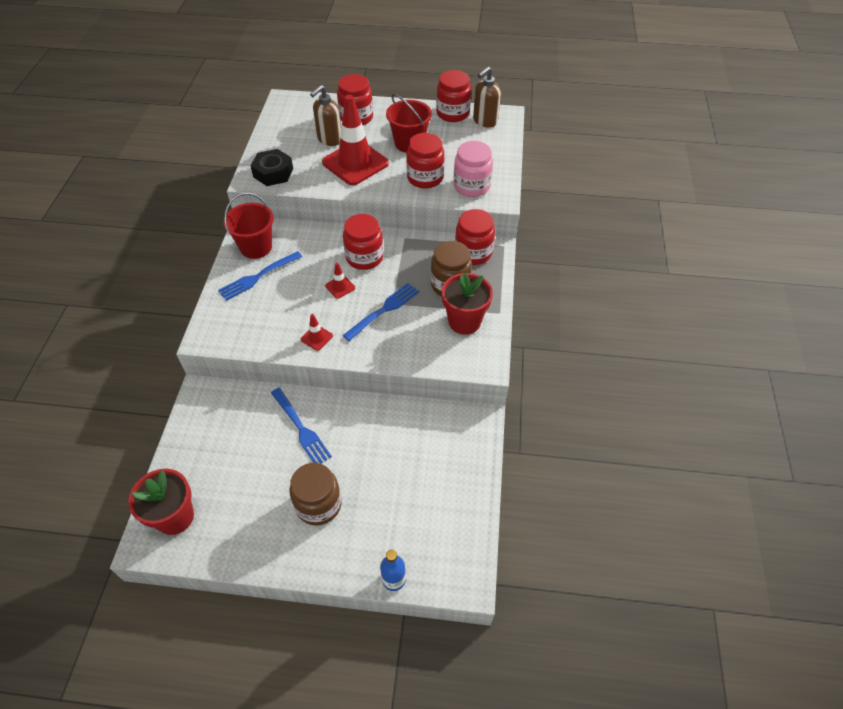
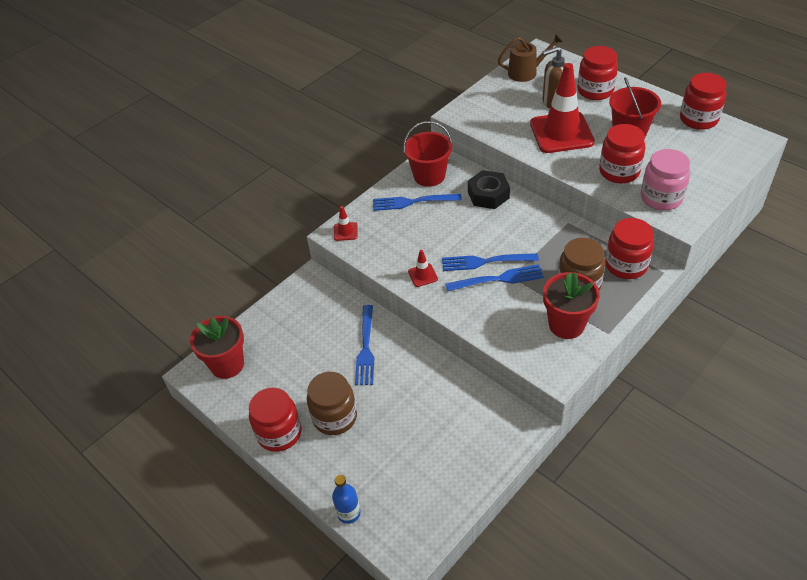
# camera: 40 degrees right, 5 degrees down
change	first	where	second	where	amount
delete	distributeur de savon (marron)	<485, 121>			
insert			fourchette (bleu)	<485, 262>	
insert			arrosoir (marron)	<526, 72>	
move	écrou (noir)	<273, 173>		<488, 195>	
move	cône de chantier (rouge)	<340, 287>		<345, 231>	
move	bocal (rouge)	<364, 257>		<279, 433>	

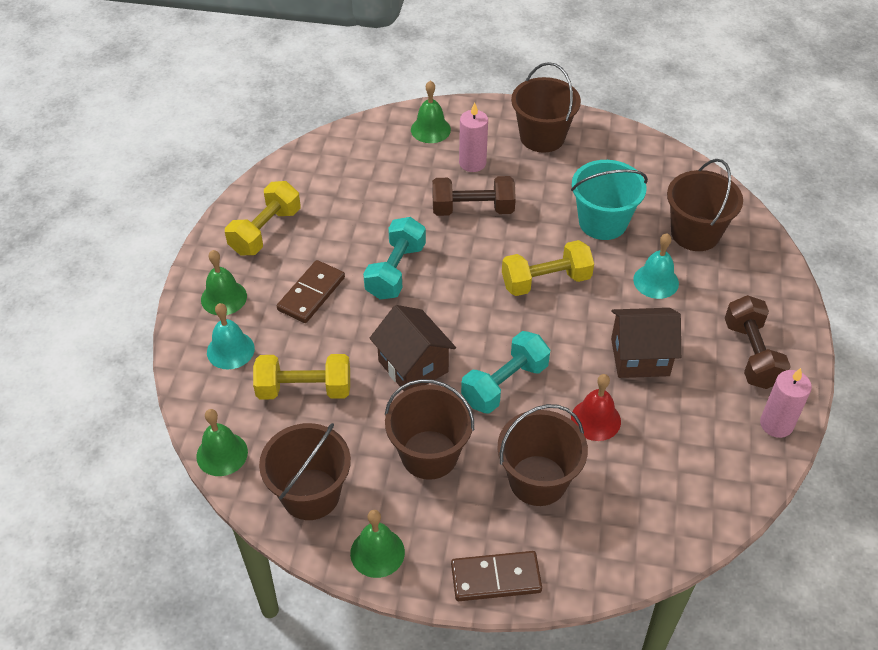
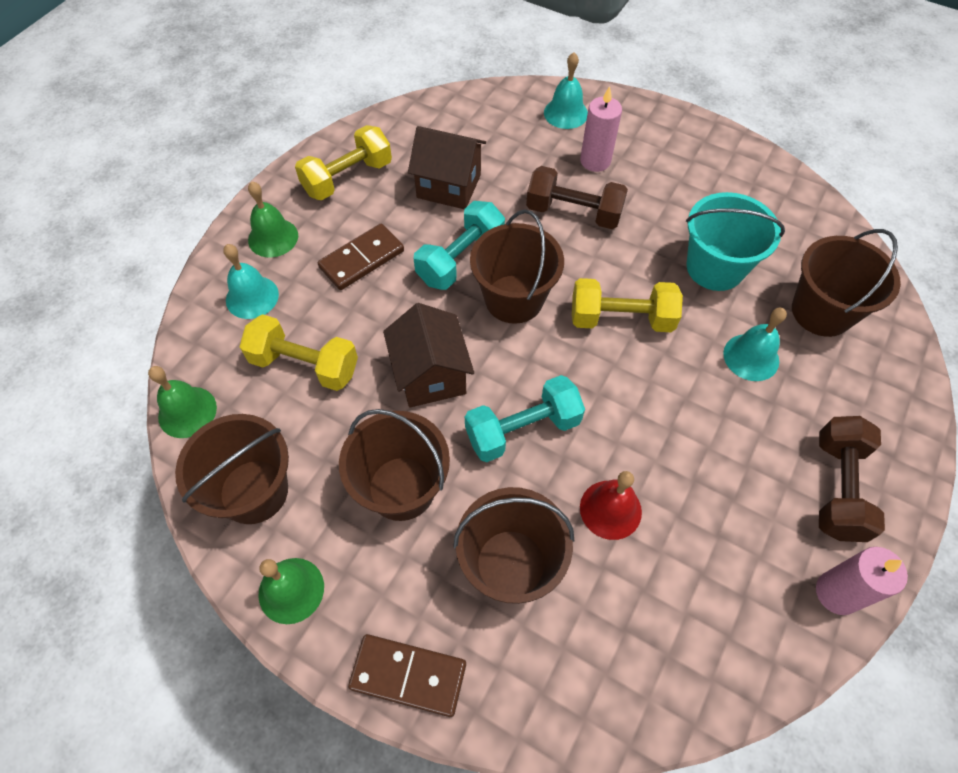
# camera: 20 degrees right, 10 degrees up
change	first	where	second	where	amount
move	seau (marron)	<542, 137>		<514, 299>	
move	maison (marron)	<640, 357>		<449, 186>	
recolor	cloche (vert)	<430, 129>	cloche (turquoise)	<566, 113>	

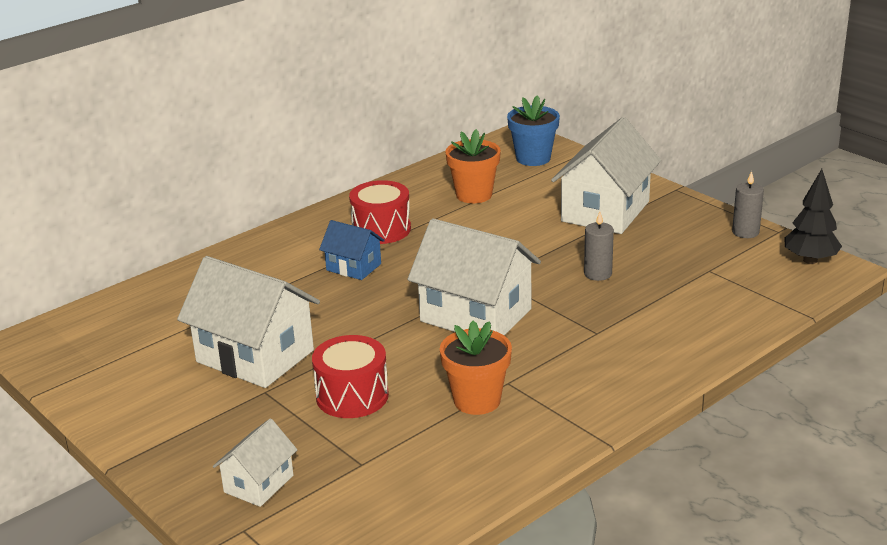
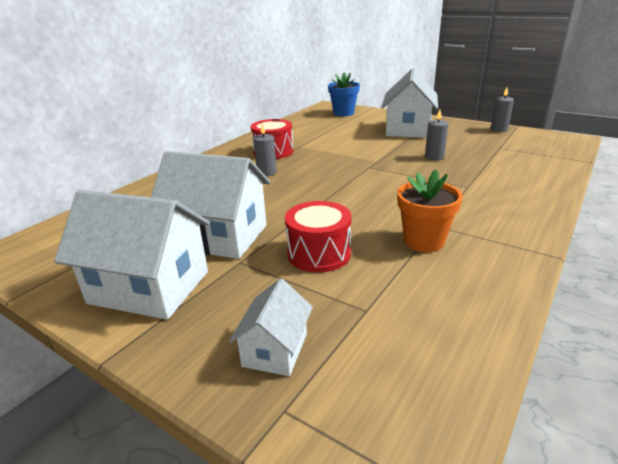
# camera: 15 degrees left, 0 degrees up
change	first	where	second	where	amount
delete	pot de fleurs (orange)	<474, 195>			
delete	arbre (noir)	<810, 260>			
move	maison (blanc)	<475, 315>		<149, 287>	
replace	maison (bleu)	<353, 267>	bougie (gris)	<266, 172>	

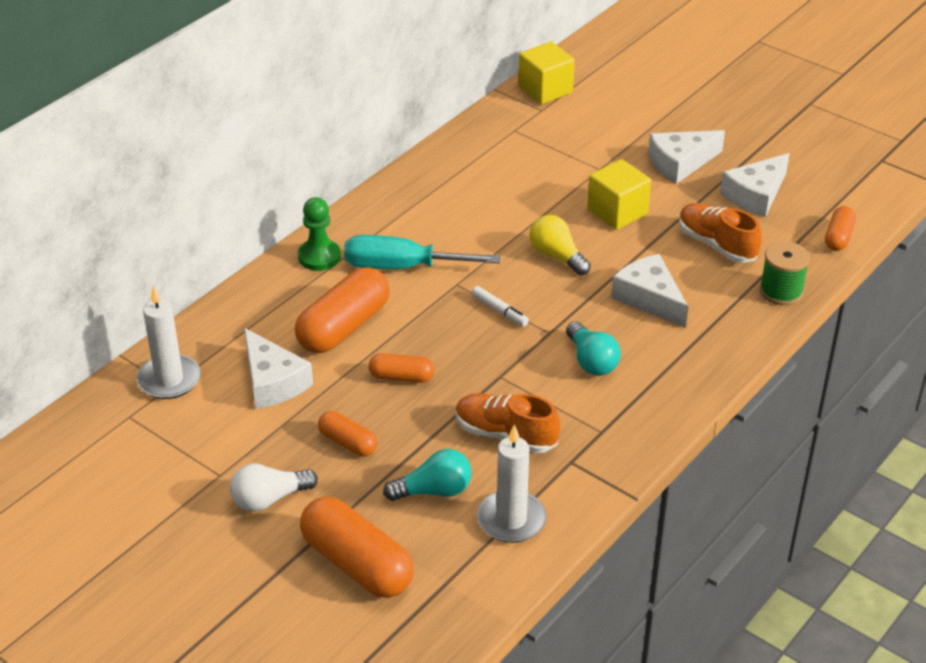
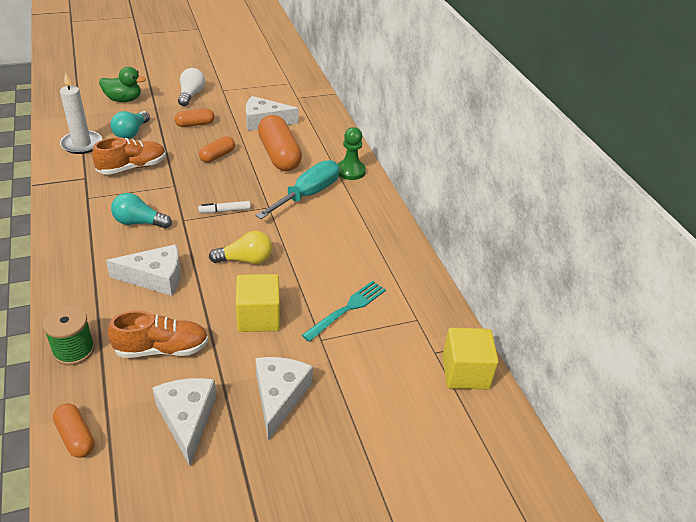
# camera: 120 degrees right, 0 degrees up
change	first	where	second	where	amount
delete	bougie (blanc)	<169, 380>			
insert			fourchette (turquoise)	<348, 308>	
replace	gélule (orange)	<357, 564>	canard (vert)	<124, 100>	

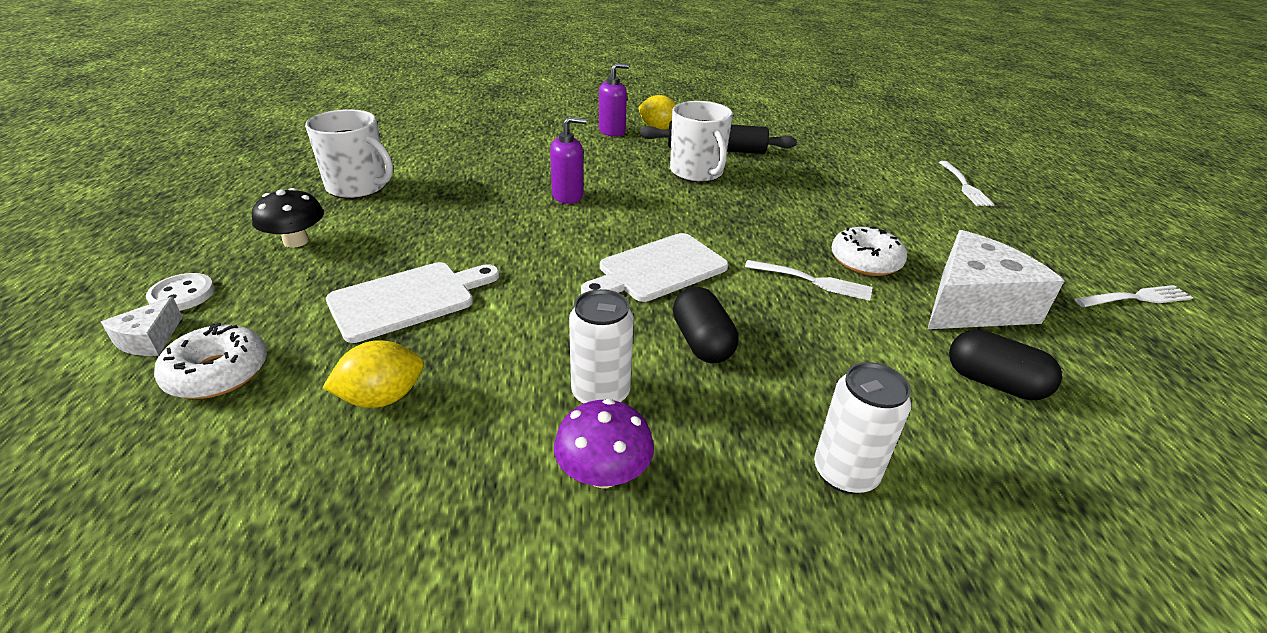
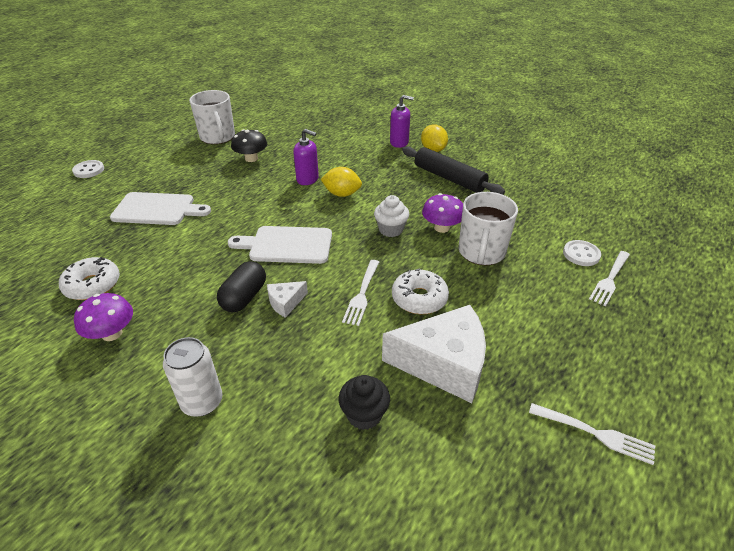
# camera: 40 degrees right, 5 degrees up
change	first	where	second	where	amount
delete	canette (blanc)	<600, 393>			
insert			muffin (blanc)	<391, 230>	
insert			champignon (violet)	<441, 227>	
insert			bouton (blanc)	<581, 254>	
move	fromage (blanc)	<149, 339>		<285, 302>	
move	beignet (blanc)	<217, 373>		<92, 285>	
move	champignon (noir)	<296, 241>		<251, 158>	
move	citron (jaune)	<382, 398>		<342, 194>	
move	tasse (blanc)	<697, 172>		<481, 252>	
replace	gélule (noir)	<994, 383>	muffin (noir)	<364, 414>	
rotate	fourchette (blanc)	<812, 281>		<362, 294>	45 degrees clockwise

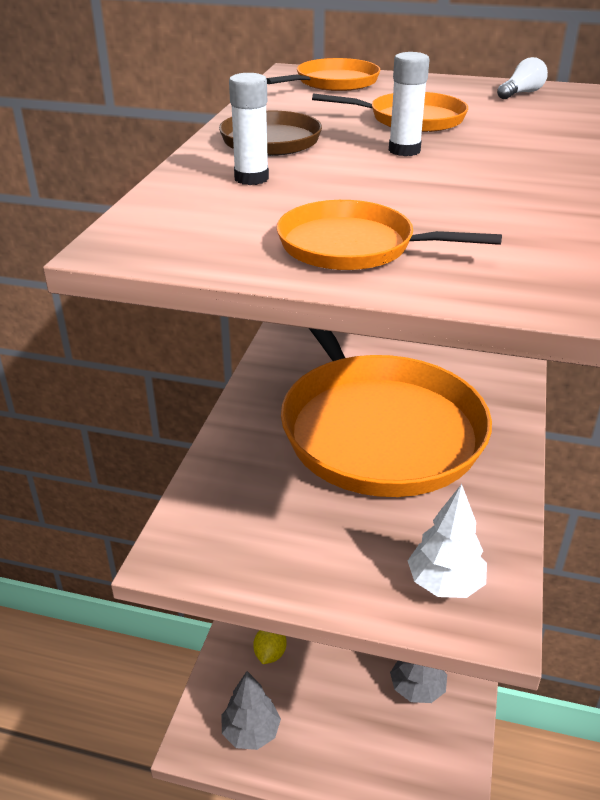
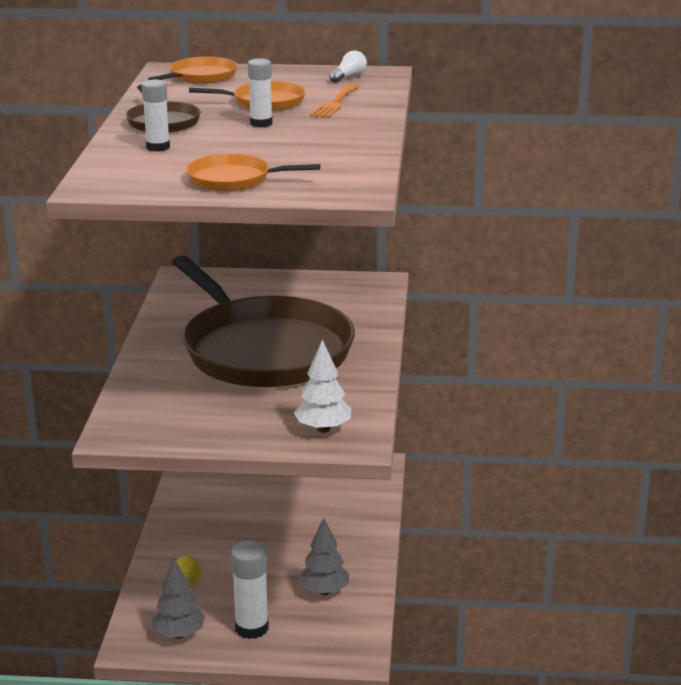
# camera: 10 degrees left, 10 degrees down
change	first	where	second	where	amount
insert			bâton de colle (blanc)	<251, 628>	
insert			fourchette (orange)	<335, 102>	
recolor	poêle (orange)	<376, 428>	poêle (marron)	<263, 350>	

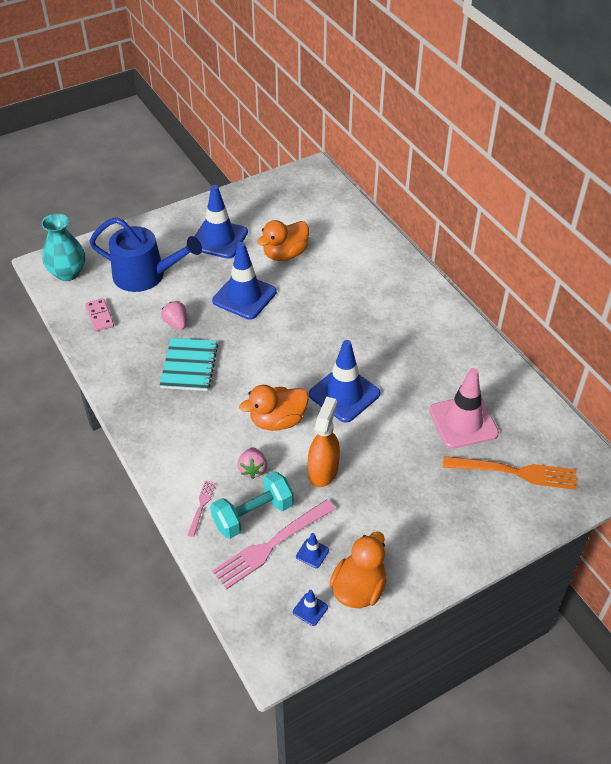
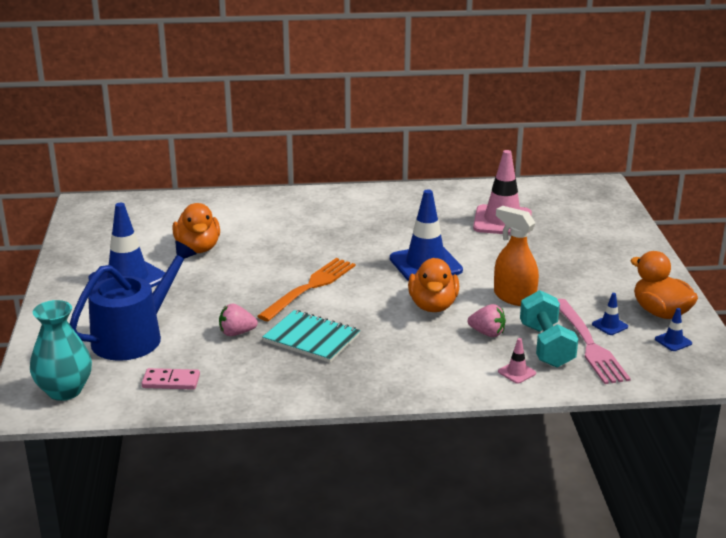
# camera: 65 degrees left, 20 degrees down
change	first	where	second	where	amount
delete	cône de chantier (bleu)	<244, 296>			
move	fourchette (orange)	<515, 472>		<310, 287>	
replace	fourchette (rose)	<201, 506>	cône de chantier (rose)	<517, 372>	

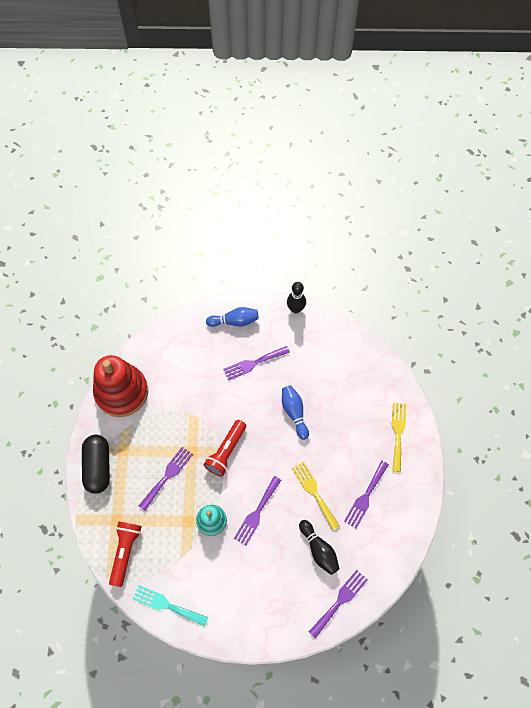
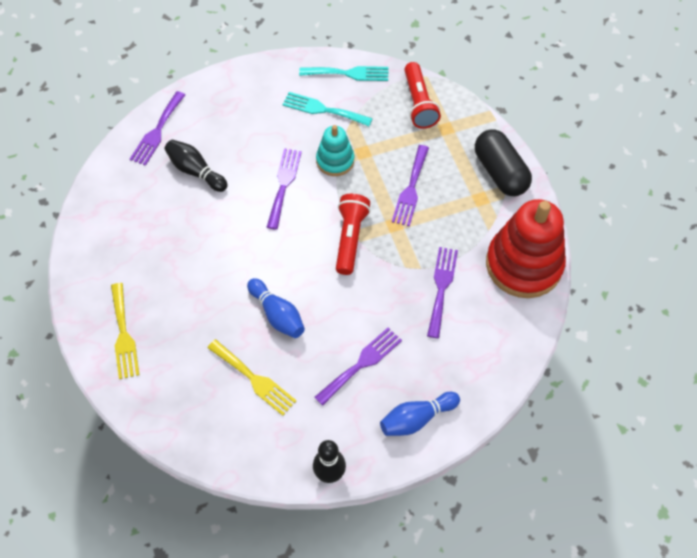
# camera: 160 degrees right, 5 degrees down
change	first	where	second	where	amount
insert			fourchette (turquoise)	<323, 109>	
move	fourchette (jaune)	<314, 492>		<254, 379>	
move	fourchette (violet)	<365, 496>		<441, 287>	

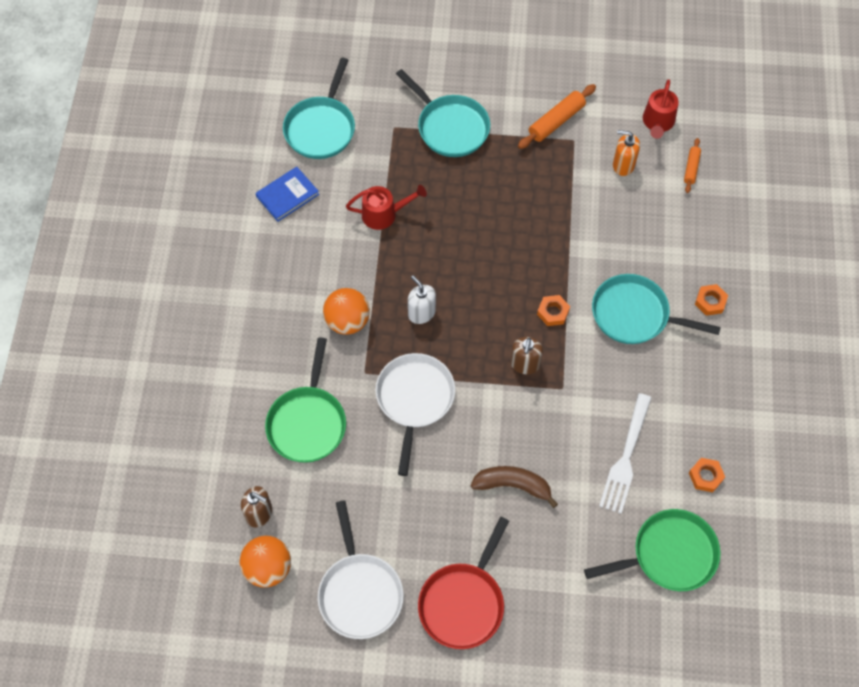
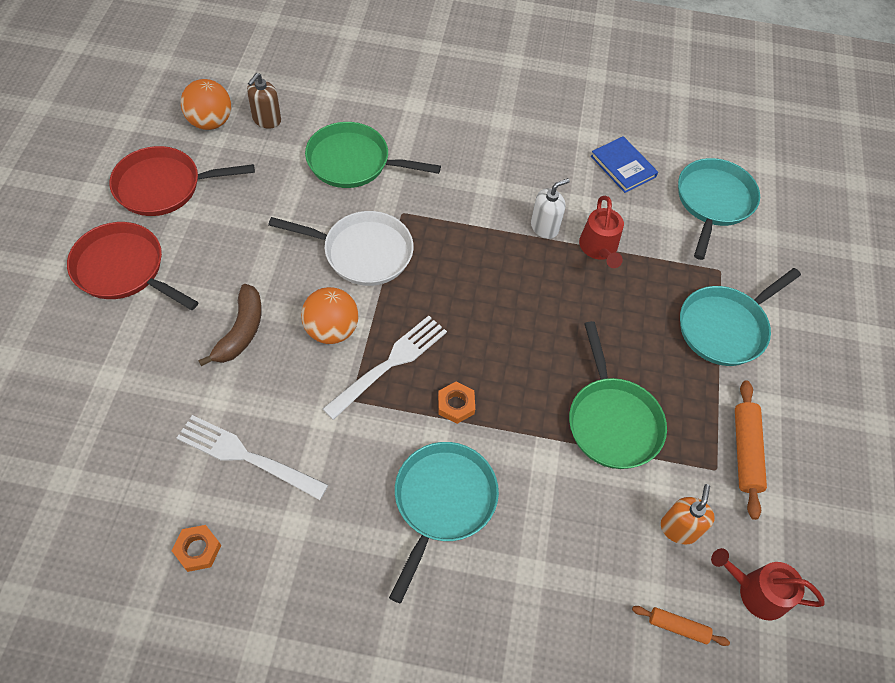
# camera: 90 degrees right, 5 degrees down
change	first	where	second	where	amount
delete	écrou (orange)	<710, 302>			
move	balle (orange)	<347, 321>		<331, 330>	
move	distributeur de savon (blanc)	<421, 313>		<544, 227>	
move	poêle (vert)	<669, 555>		<612, 421>	
replace	distributeur de savon (marron)	<525, 364>	fourchette (blanc)	<389, 364>	
recolor	poêle (blanc)	<359, 592>	poêle (rouge)	<164, 186>	
rotate	poêle (turquoise)	<321, 128>		<713, 202>	90 degrees clockwise
rotate	rouleau à pâtisserie (orange)	<556, 121>		<745, 452>	45 degrees clockwise

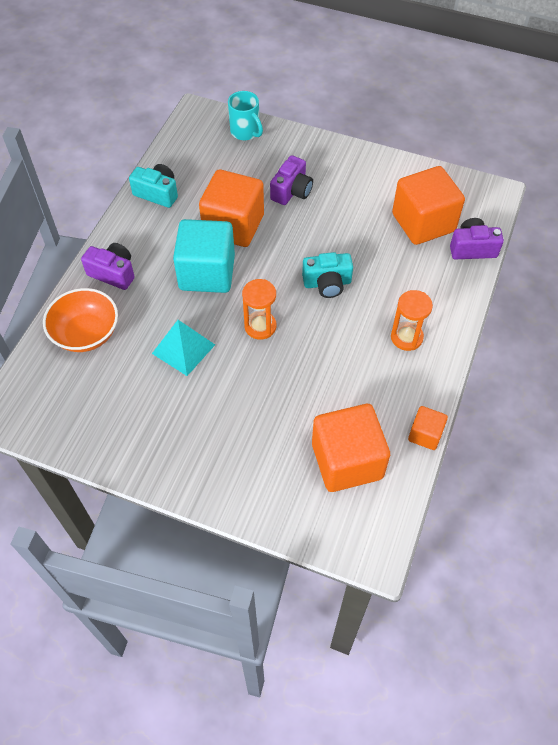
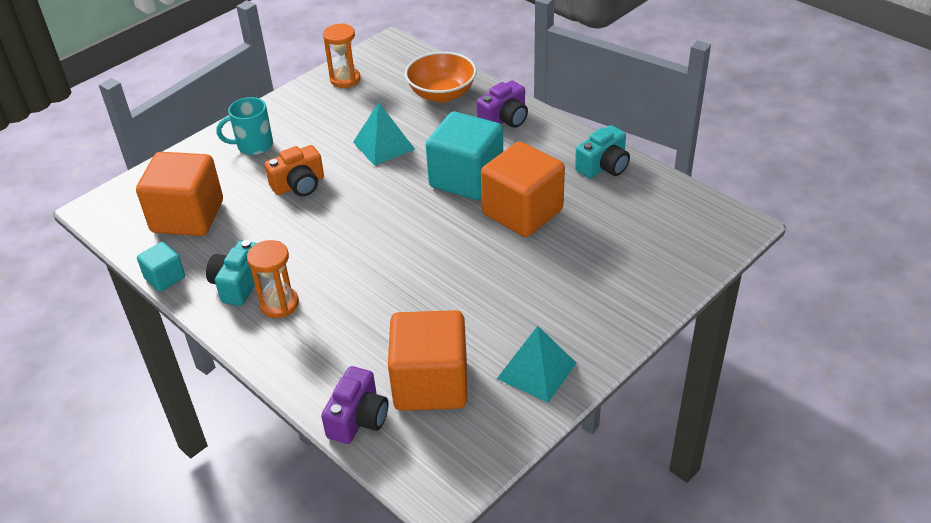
# camera: 115 degrees right, 15 degrees down
change	first	where	second	where	amount
delete	appareil photo (violet)	<292, 191>			
insert			appareil photo (orange)	<299, 185>	
insert			pyramide (turquoise)	<537, 370>	
move	tasse (turquoise)	<245, 132>		<253, 145>	
move	sablier (orange)	<260, 326>		<345, 79>	
move	appareil photo (turquoise)	<327, 283>		<238, 284>	
recolor	cube (orange)	<425, 434>	cube (turquoise)	<165, 278>	

